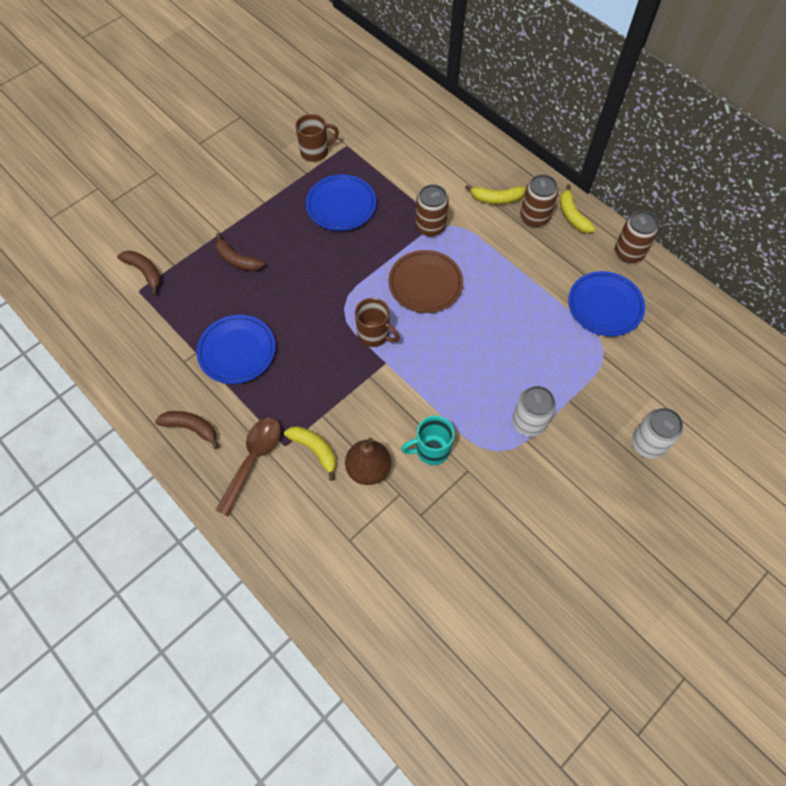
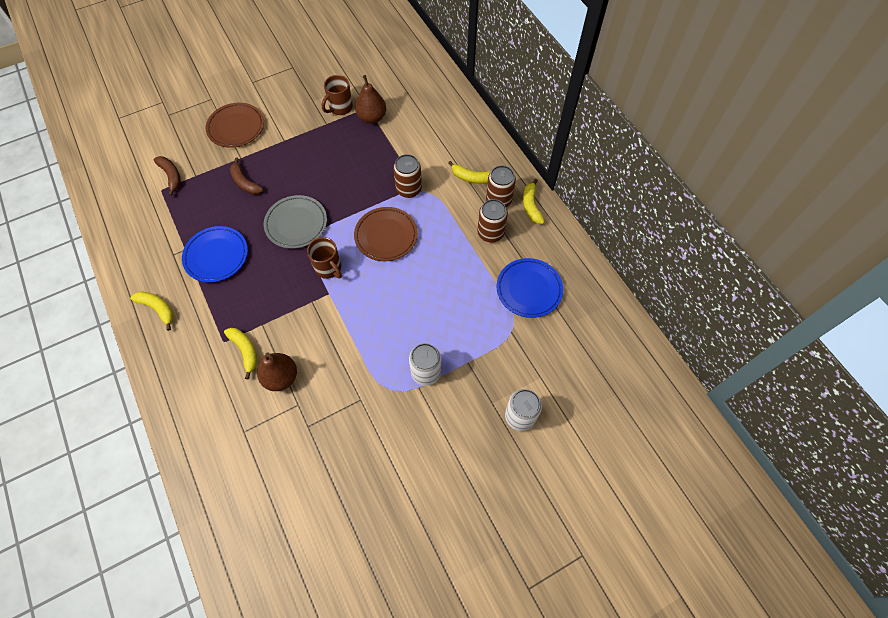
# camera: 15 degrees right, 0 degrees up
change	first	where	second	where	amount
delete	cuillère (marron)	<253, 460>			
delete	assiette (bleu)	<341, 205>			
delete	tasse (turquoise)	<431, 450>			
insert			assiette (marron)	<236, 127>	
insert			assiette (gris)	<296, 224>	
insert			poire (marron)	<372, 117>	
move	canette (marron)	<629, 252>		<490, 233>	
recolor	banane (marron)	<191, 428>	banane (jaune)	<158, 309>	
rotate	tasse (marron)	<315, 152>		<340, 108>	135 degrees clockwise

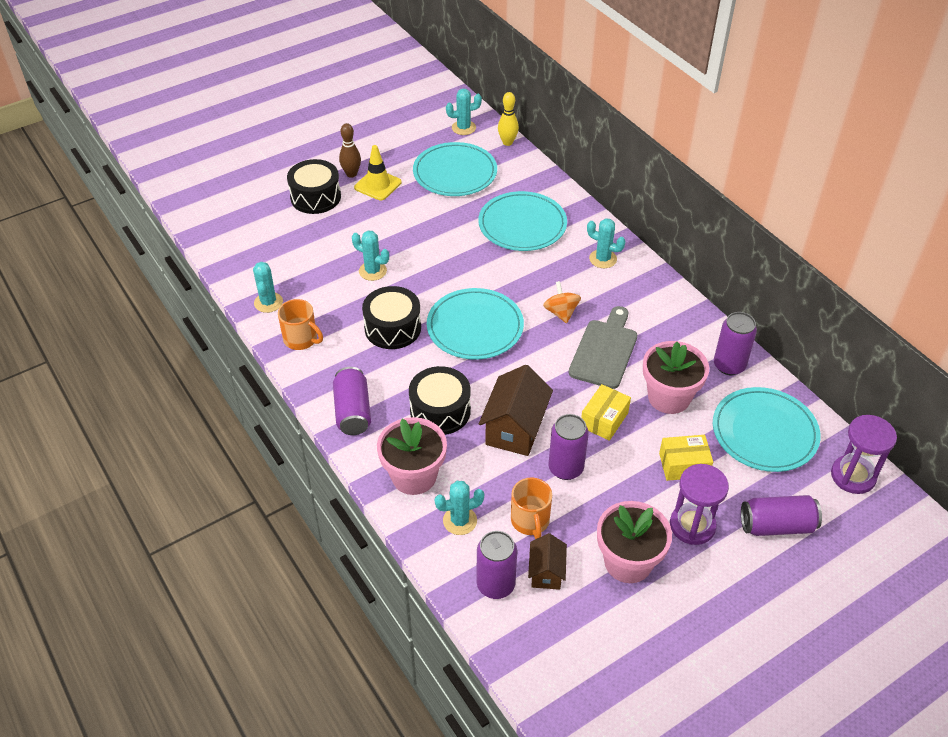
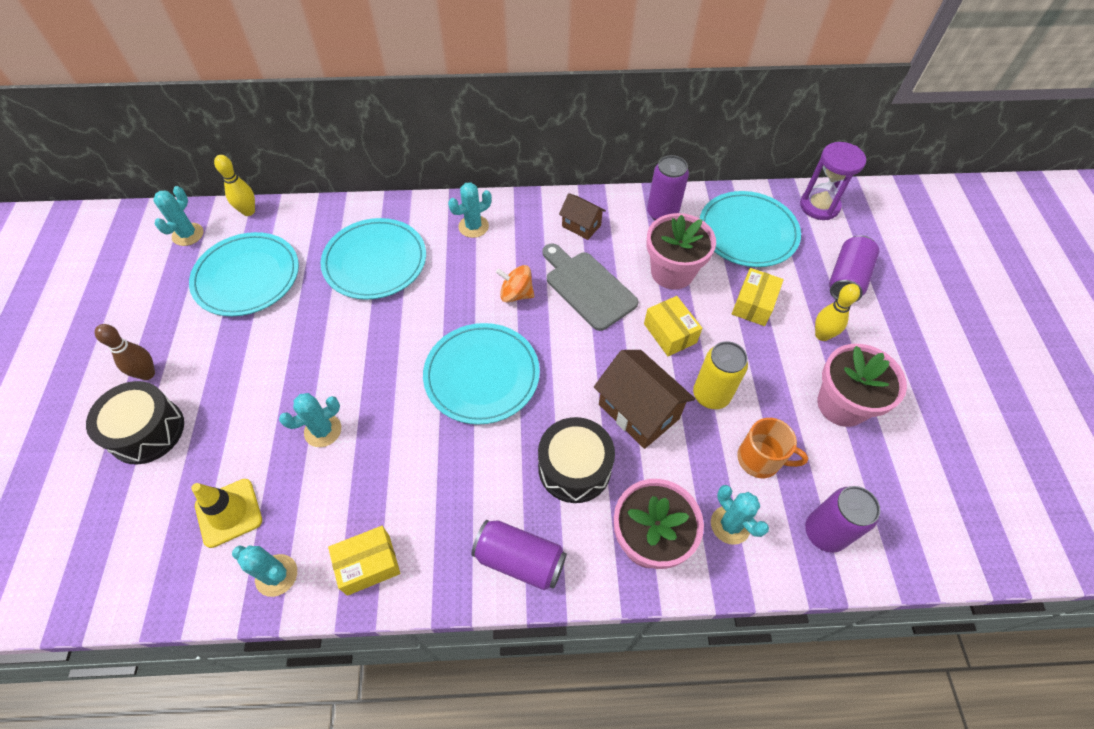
# camera: 60 degrees left, 10 degrees up
change	first	where	second	where	amount
delete	tambour (noir)	<392, 328>			
move	cône de chantier (jaune)	<378, 185>		<229, 513>	
move	maison (marron)	<546, 572>		<581, 226>	
replace	tasse (orange)	<301, 339>	boîte (jaune)	<368, 564>	
replace	sablier (violet)	<692, 525>	quille (jaune)	<822, 335>	
recolor	canette (violet)	<565, 468>	canette (jaune)	<711, 395>	
rotate	cactus (turquoise)	<460, 521>		<730, 525>	45 degrees counterclockwise

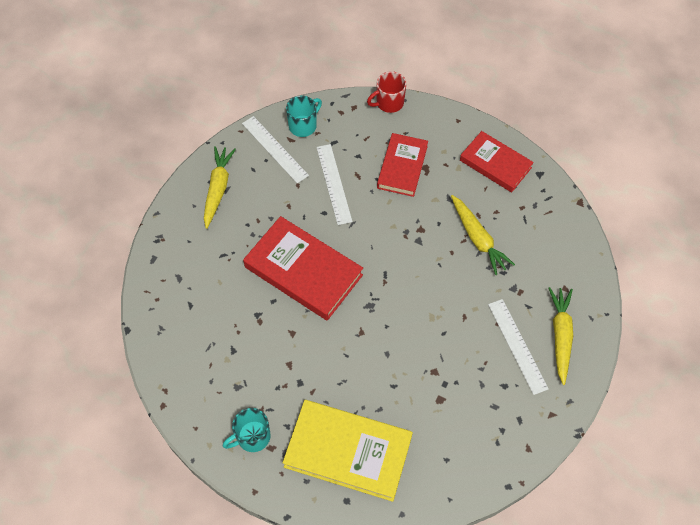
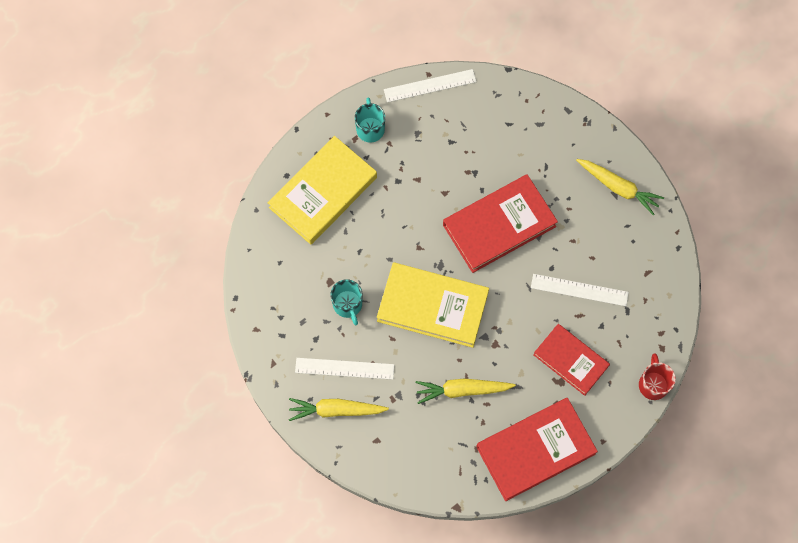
# camera: 115 degrees right, 10 degrees up
change	first	where	second	where	amount
insert			livre (jaune)	<432, 306>	
move	règle (blanc)	<274, 149>		<430, 85>	
move	tasse (turquoise)	<303, 126>		<348, 305>	
rotate	carotte (jaune)	<560, 335>		<335, 410>	150 degrees clockwise
resize	livre (rouge)	<495, 164>		<535, 450>	x1.54

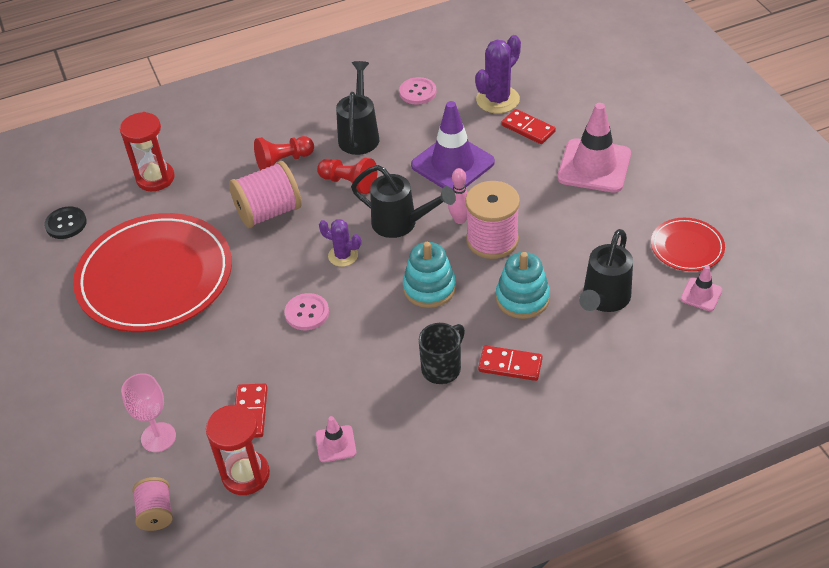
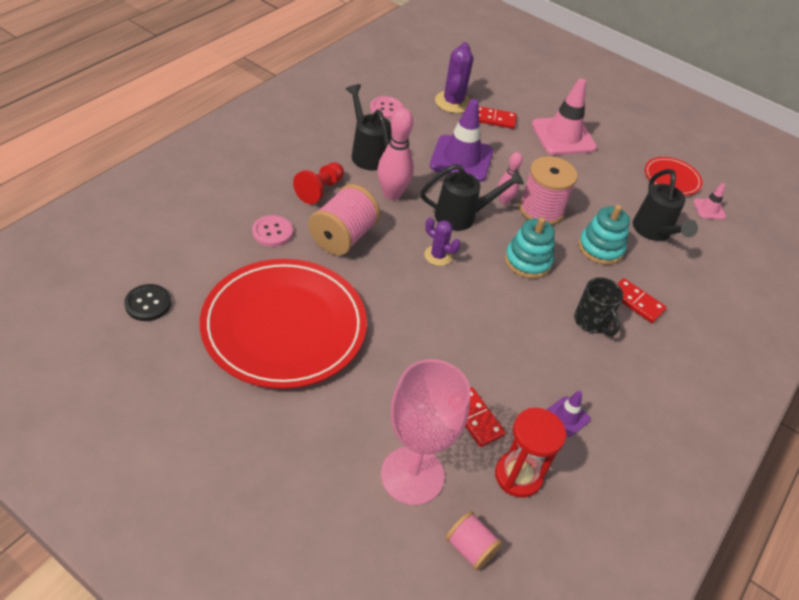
# camera: 40 degrees left, 0 degrees up
change	first	where	second	where	amount
delete	sablier (rouge)	<155, 178>			
move	bouton (rose)	<307, 313>		<272, 232>	
replace	pion (rouge)	<349, 183>	quille (rose)	<392, 194>	
recolor	cône de chantier (rose)	<335, 444>	cône de chantier (violet)	<567, 416>	
rotate	cactus (violet)	<343, 256>		<438, 256>	45 degrees clockwise
rotate	tasse (noir)	<442, 368>		<592, 322>	150 degrees clockwise
rotate	domino (rouge)	<510, 365>		<636, 302>	60 degrees clockwise
resize	verre à pied (rose)	<158, 437>		<412, 475>	x1.74

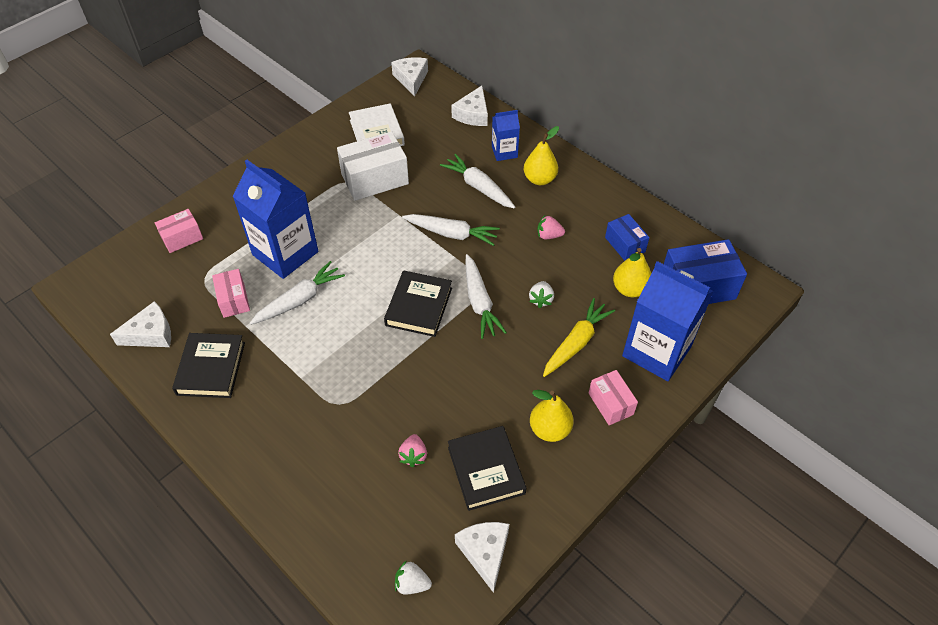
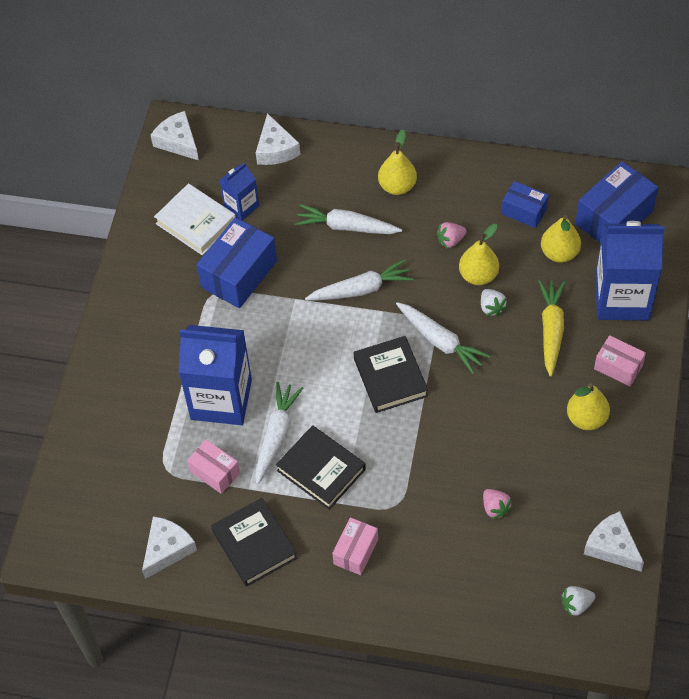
# camera: 30 degrees left, 5 degrees up
change	first	where	second	where	amount
insert			poire (jaune)	<478, 275>	
move	boîte (rose)	<182, 238>		<355, 551>	
move	livre (noir)	<486, 470>		<321, 470>	
move	brique de lait (bleu)	<504, 152>		<241, 206>	
recolor	boîte (blanc)	<375, 179>	boîte (bleu)	<239, 274>	

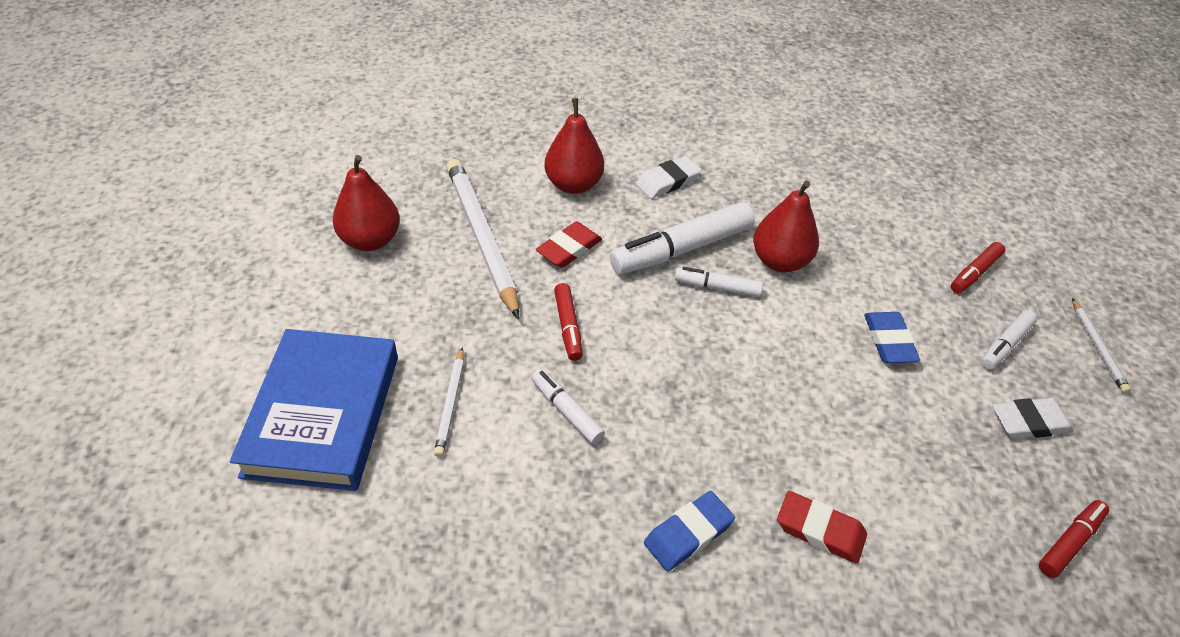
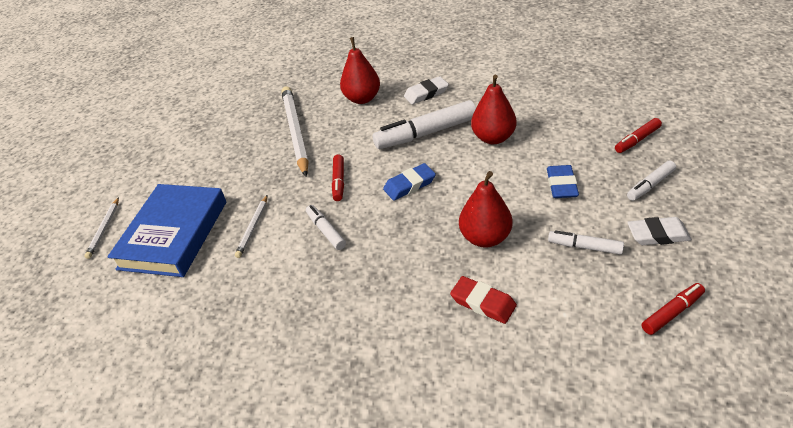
# camera: 15 degrees right, 5 degrees down
change	first	where	second	where	amount
delete	gomme (rouge)	<569, 249>			
move	poire (rouge)	<370, 240>		<485, 238>	
move	gomme (bleu)	<688, 534>		<409, 185>	
move	feutre (blanc)	<717, 287>		<584, 247>	
move	crayon (blanc)	<1097, 348>		<104, 229>	

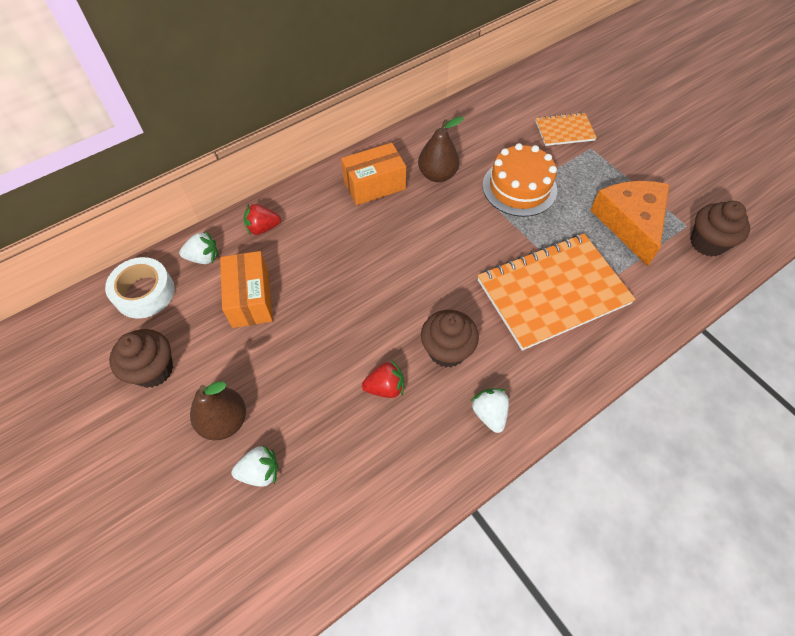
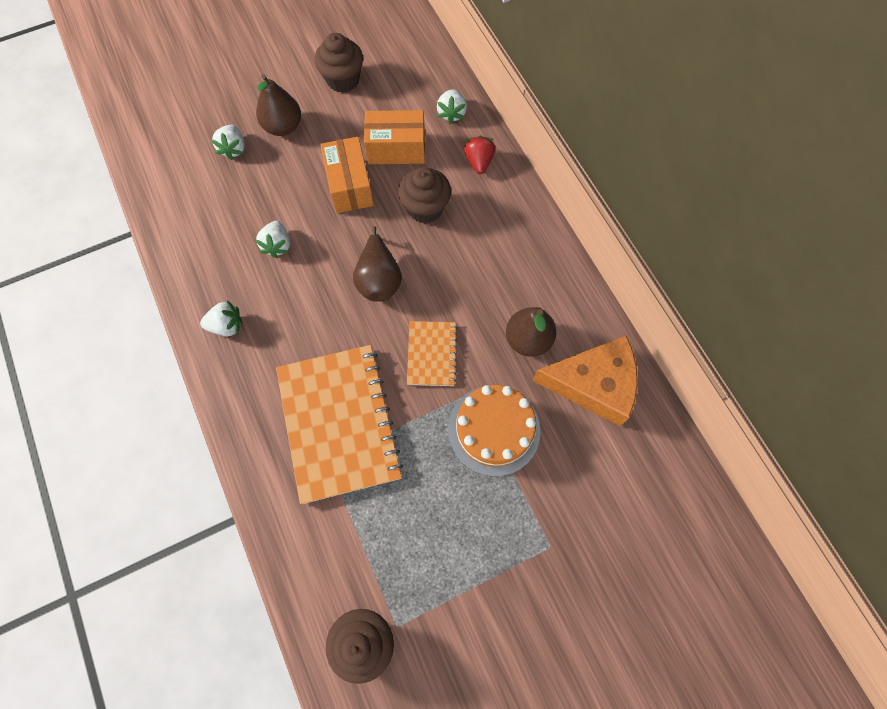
# camera: 100 degrees right, 10 degrees up
change	first	where	second	where	amount
delete	ruban adhésif (blanc)	<144, 293>			
insert			poire (marron)	<379, 279>	
move	boîte (orange)	<374, 185>		<349, 185>	
move	muffin (marron)	<447, 350>		<425, 208>	
move	carnet (orange)	<564, 131>		<432, 354>	
move	fromage (orange)	<630, 223>		<593, 384>	
recolor	fraise (rouge)	<385, 387>	fraise (blanc)	<277, 245>	

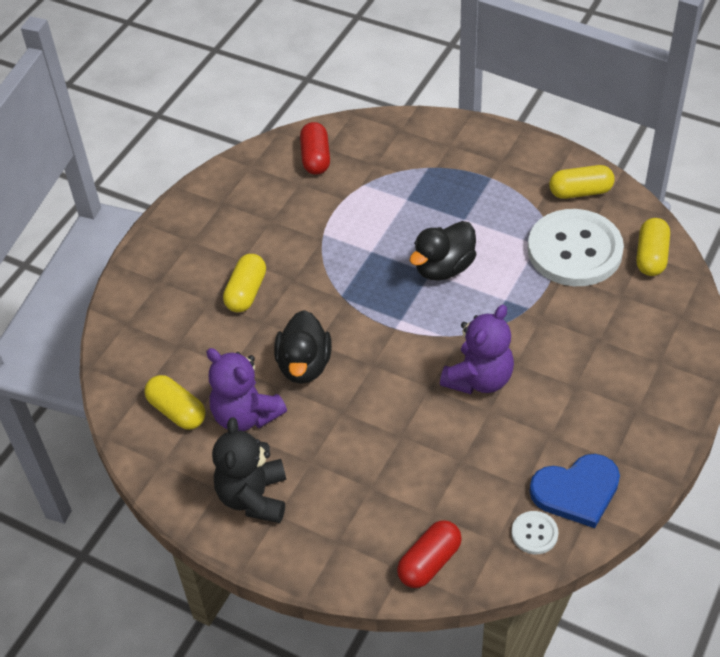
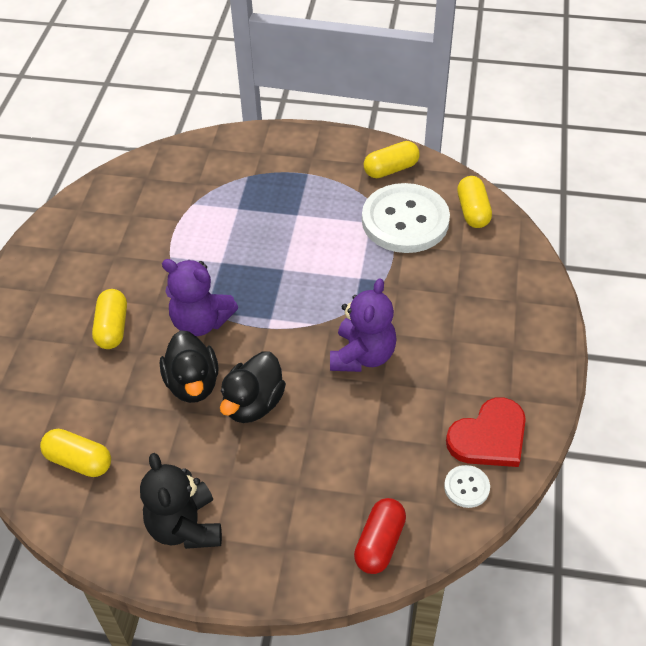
# camera: 20 degrees left, 0 degrees up
change	first	where	second	where	amount
delete	gélule (rouge)	<315, 158>			
move	ours en peluche (violet)	<246, 415>		<201, 322>	
move	canard (noir)	<444, 268>		<253, 404>	
recolor	cœur (bleu)	<576, 491>	cœur (rouge)	<489, 437>	

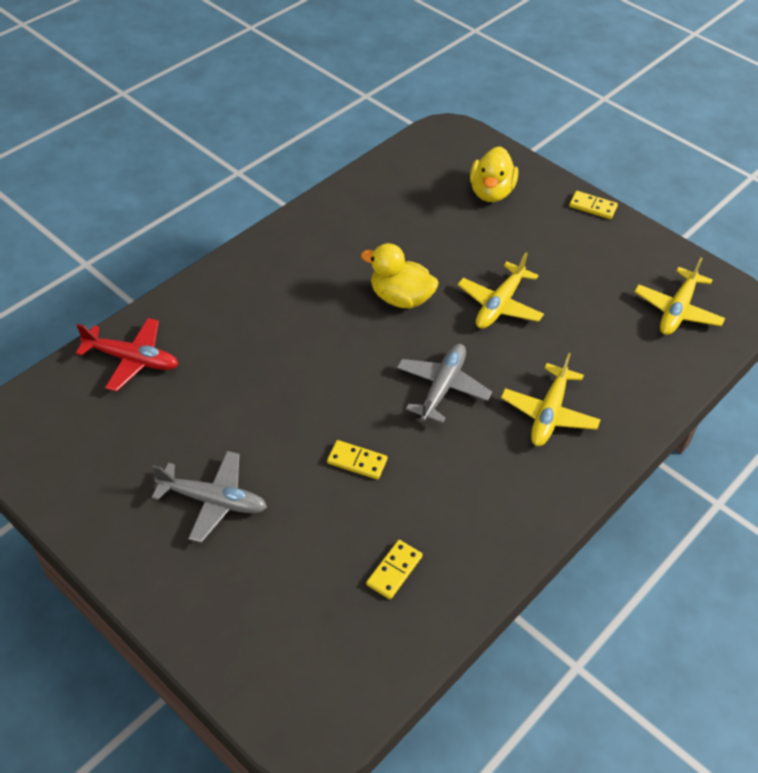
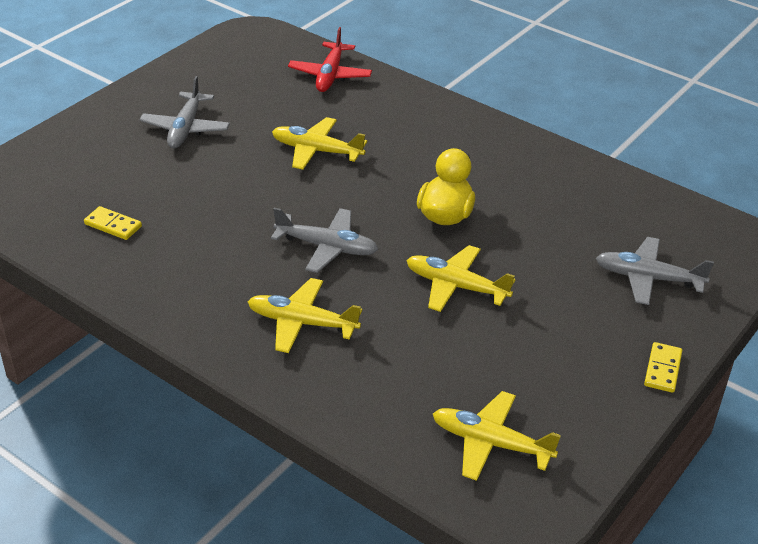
# camera: 85 degrees right, 10 degrees down
change	first	where	second	where	amount
delete	domino (jaune)	<357, 461>			
insert			avion (jaune)	<316, 151>	
replace	canard (jaune)	<491, 192>	avion (gris)	<648, 278>	

